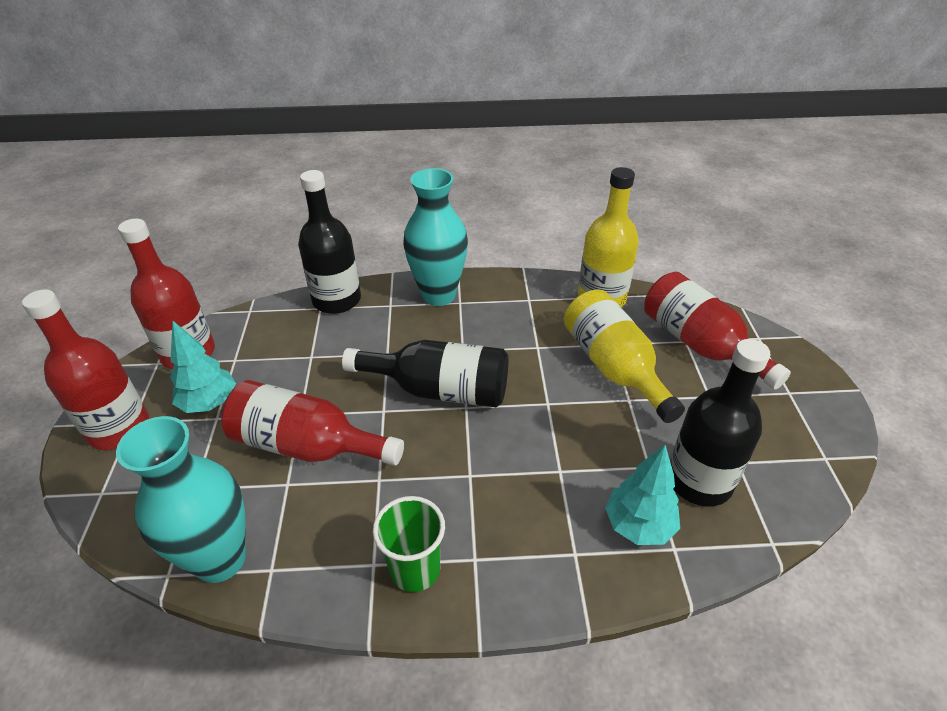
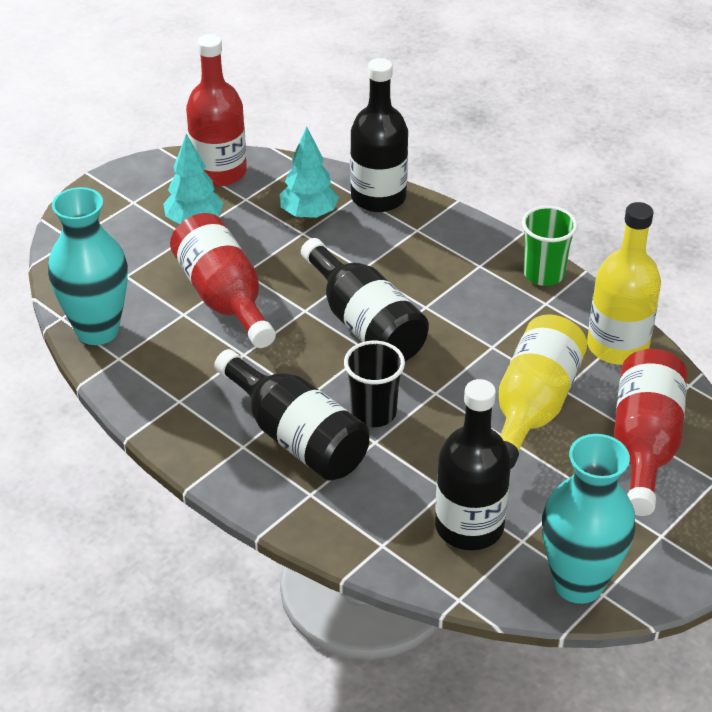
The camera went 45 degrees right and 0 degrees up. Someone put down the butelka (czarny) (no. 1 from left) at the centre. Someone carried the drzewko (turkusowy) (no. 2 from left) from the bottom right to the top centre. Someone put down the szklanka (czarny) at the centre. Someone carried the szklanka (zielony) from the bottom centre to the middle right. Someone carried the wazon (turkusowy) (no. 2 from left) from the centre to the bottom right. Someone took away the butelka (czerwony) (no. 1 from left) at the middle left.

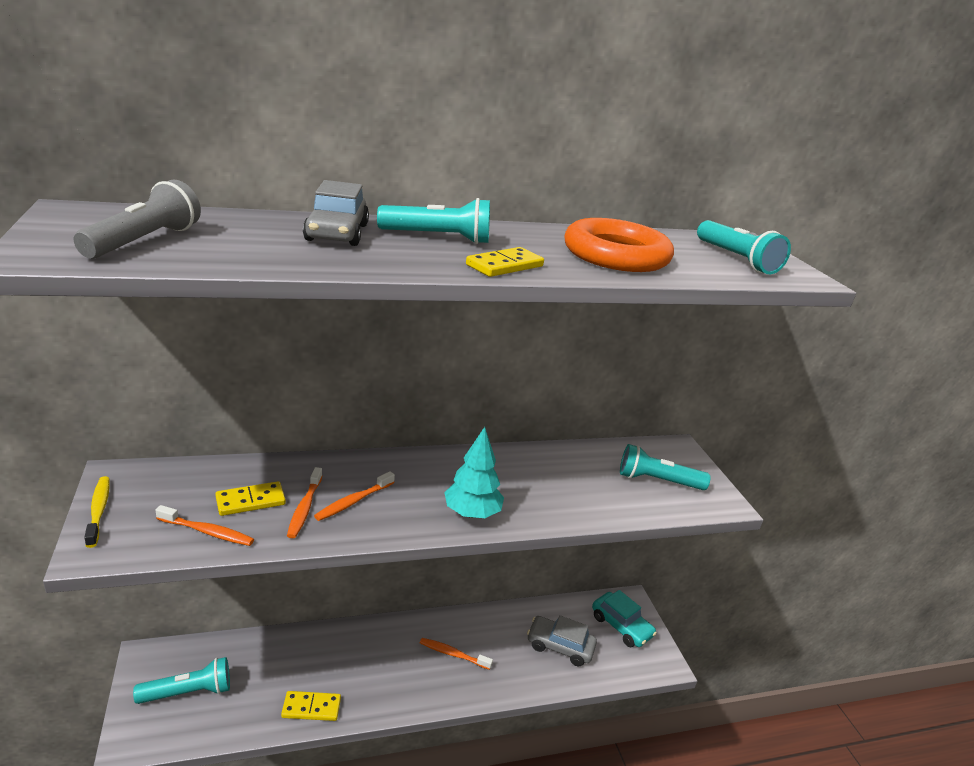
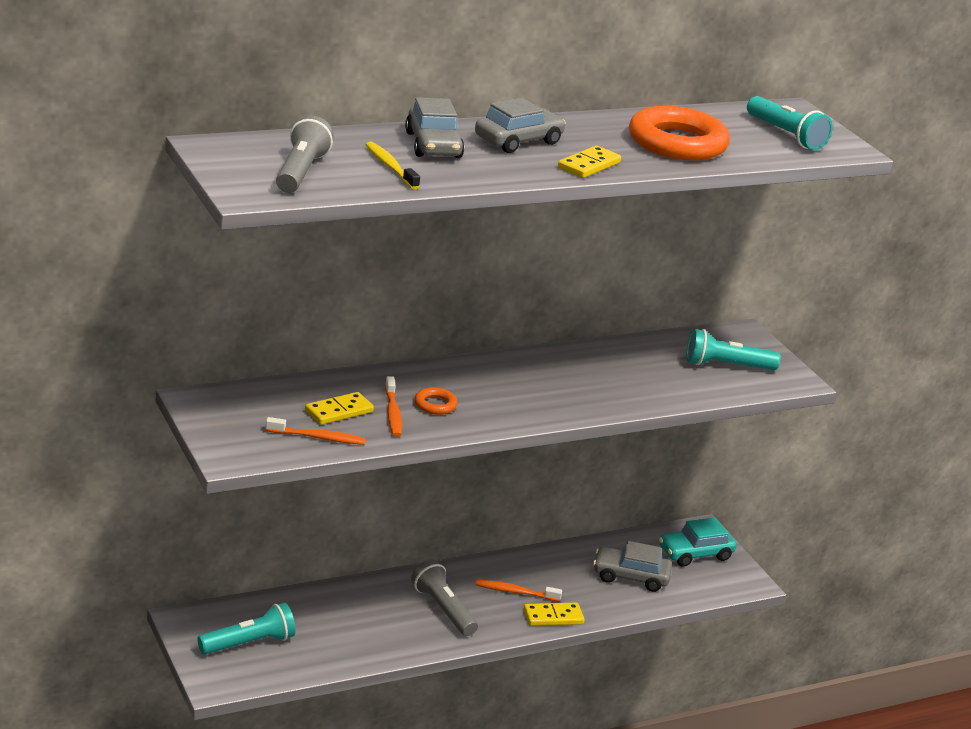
The camera went 10 degrees left and 0 degrees up. Someone carried the szczoteczka do zębów (żółty) from the bottom left to the top centre. Someone put down the latarka (szary) (no. 2 from left) at the bottom centre. Someone swapped the szczoteczka do zębów (pomarańczowy) (no. 3 from left) at the centre for the pierścień (pomarańczowy) (no. 1 from left) at the centre. Someone swapped the latarka (turkusowy) (no. 2 from left) at the top centre for the samochód (szary) (no. 2 from left) at the top centre. Someone carried the kostka domina (żółty) (no. 2 from left) from the bottom left to the bottom centre. Someone rotated the samochód (turkusowy) at the bottom centre by 120 degrees clockwise. Someone took away the drzewko (turkusowy) at the centre.

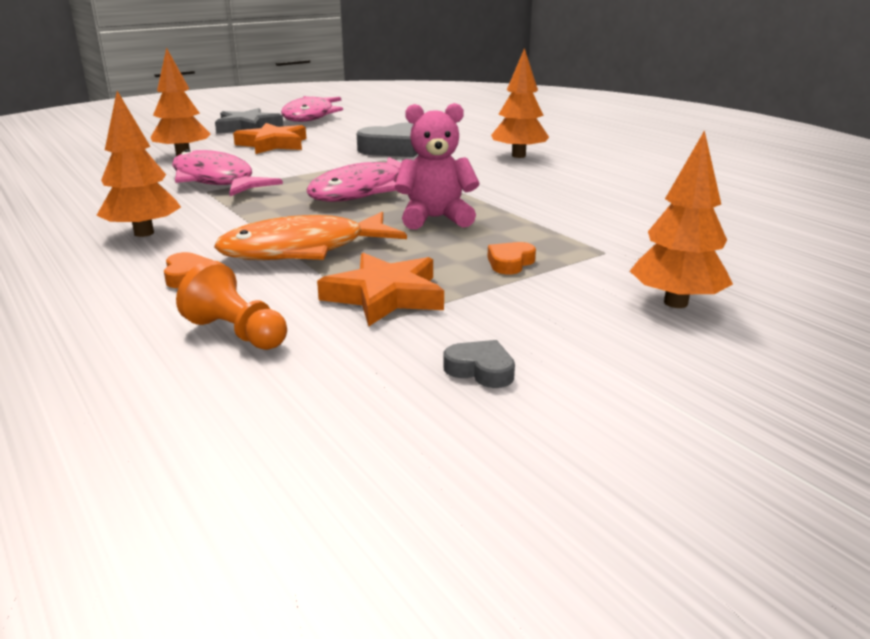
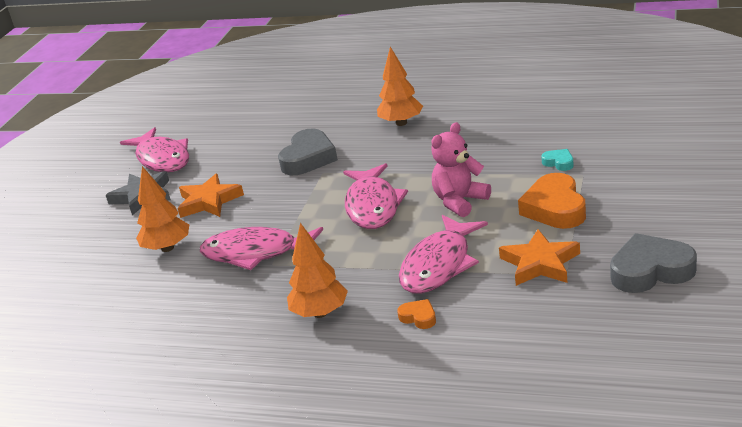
The camera went 35 degrees left and 5 degrees up. Someone repainted the ryba (pomarańczowy) at the centre, which became the ryba (różowy) (no. 4 from left) at the centre. Someone scaled the serce (pomarańczowy) (no. 2 from left) at the centre by 2.09. Someone put down the serce (turkusowy) at the middle right. Someone scaled the serce (szary) (no. 2 from left) at the centre by 2.09. Someone took away the pionek (pomarańczowy) at the middle left. Someone took away the drzewko (pomarańczowy) (no. 4 from left) at the middle right.

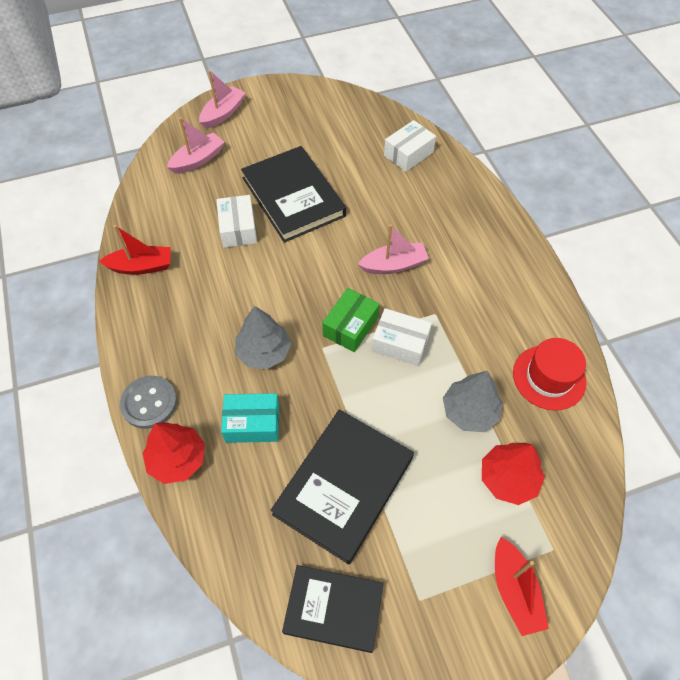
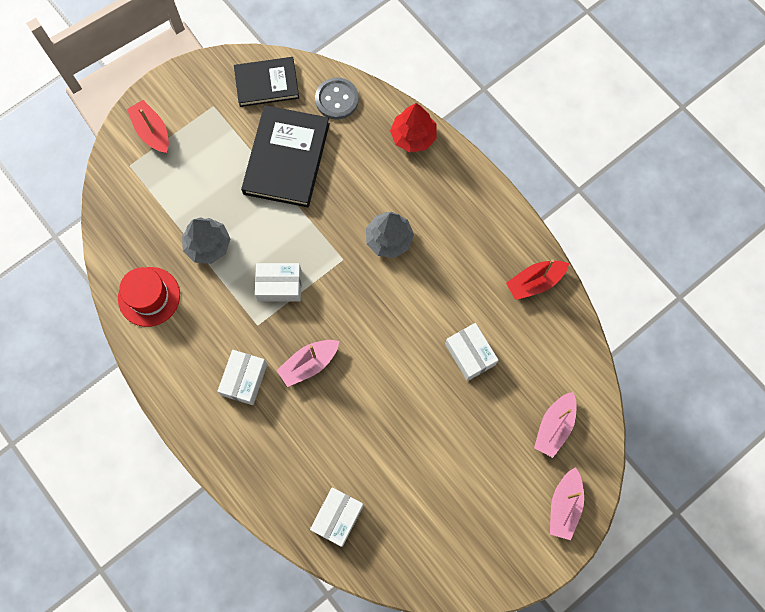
The camera went 160 degrees right and 15 degrees up. Someone put down the pudełko (biały) (no. 1 from left) at the middle left. Someone carried the guzik (szary) from the middle left to the top centre. Someone took away the pudełko (turkusowy) at the centre. Someone took away the książka (czarny) (no. 1 from left) at the top centre. Someone took away the pudełko (zielony) at the centre. Someone took away the drzewko (czerwony) (no. 2 from left) at the bottom right.

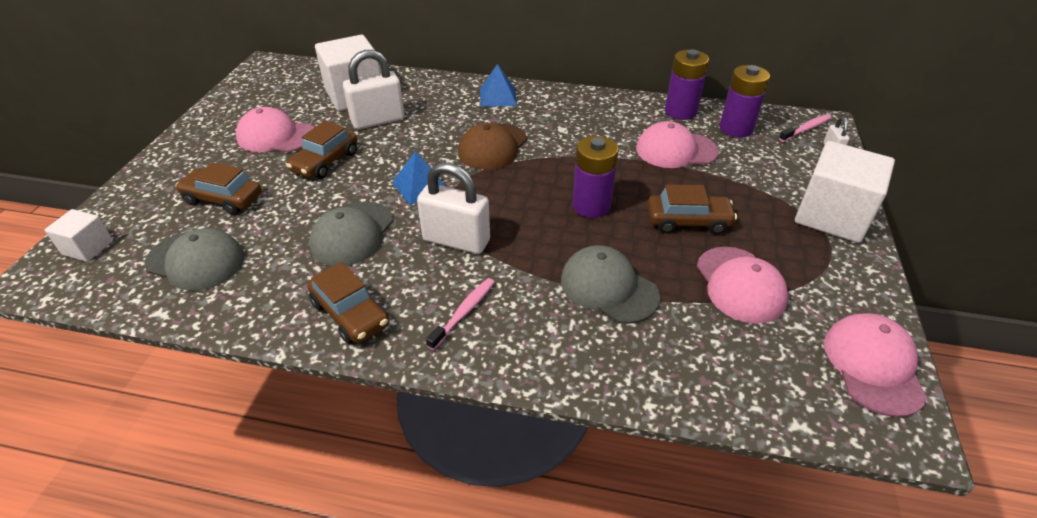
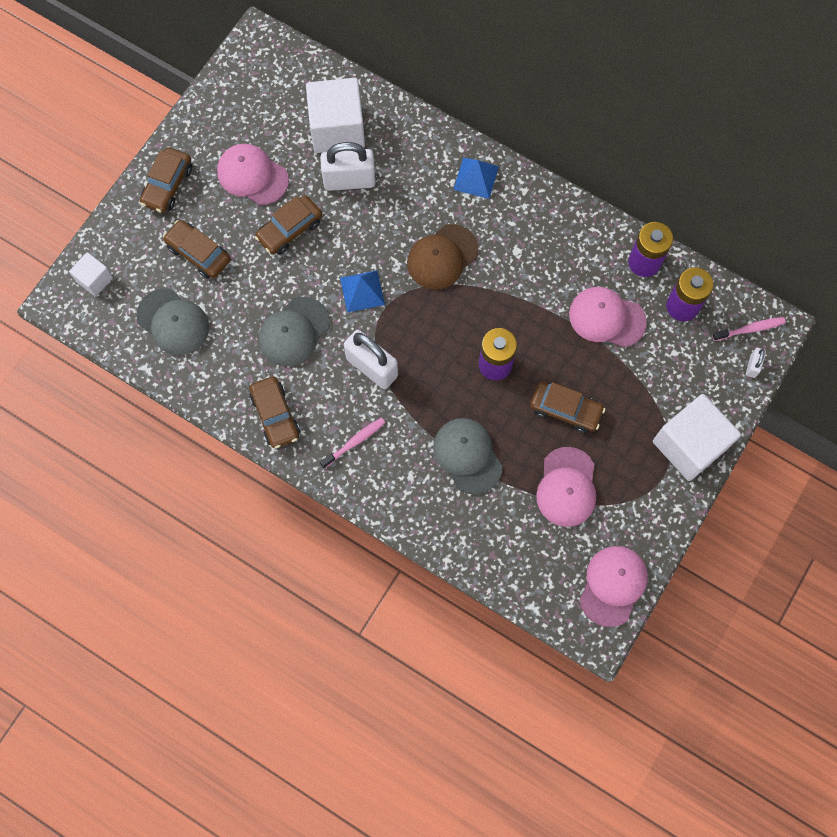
The camera went 20 degrees right and 30 degrees up. Someone put down the samochód (brązowy) (no. 1 from left) at the top left.

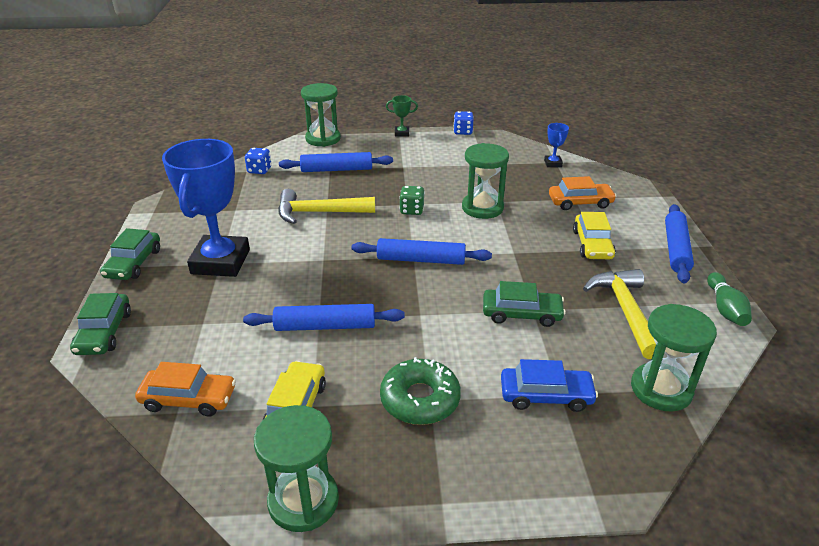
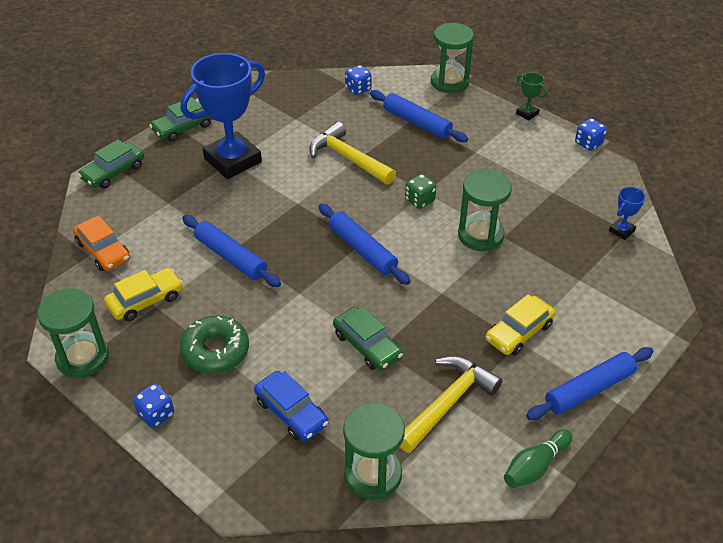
The camera went 45 degrees right and 10 degrees up. Someone put down the kostka do gry (niebieski) (no. 1 from left) at the bottom left. Someone took away the samochód (pomarańczowy) (no. 2 from left) at the middle right.

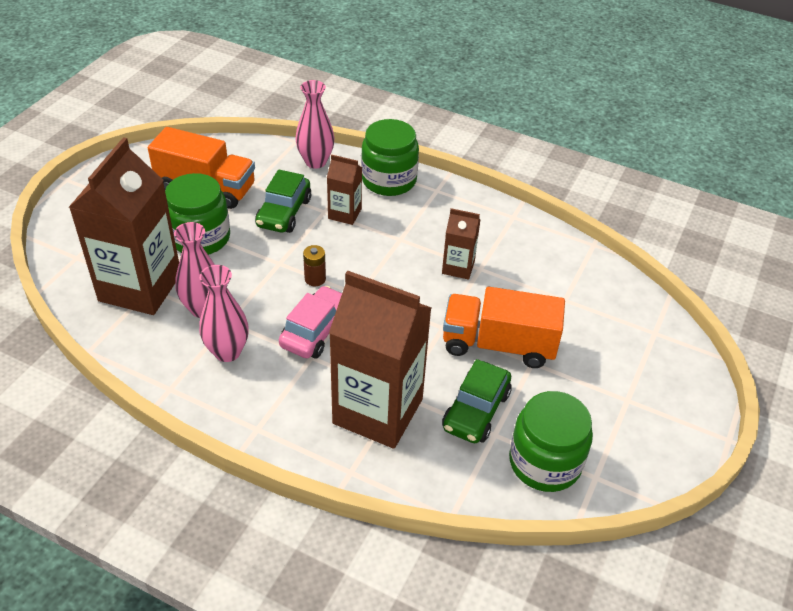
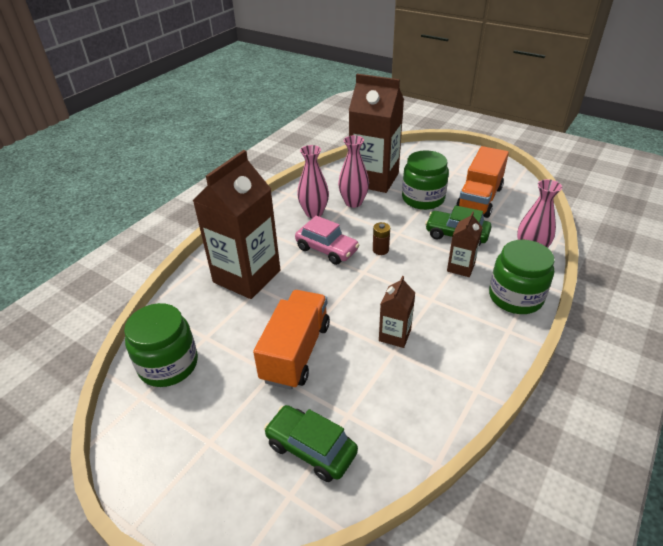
The camera went 100 degrees right and 5 degrees down. Someone carried the samochód (zielony) (no. 2 from left in the first image) from the centre to the bottom centre.

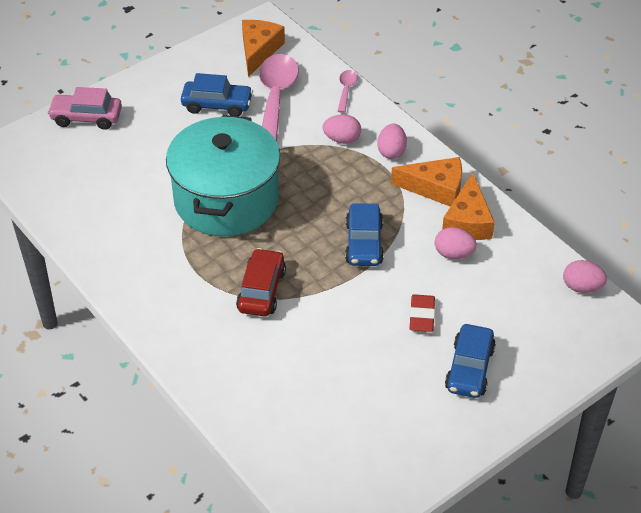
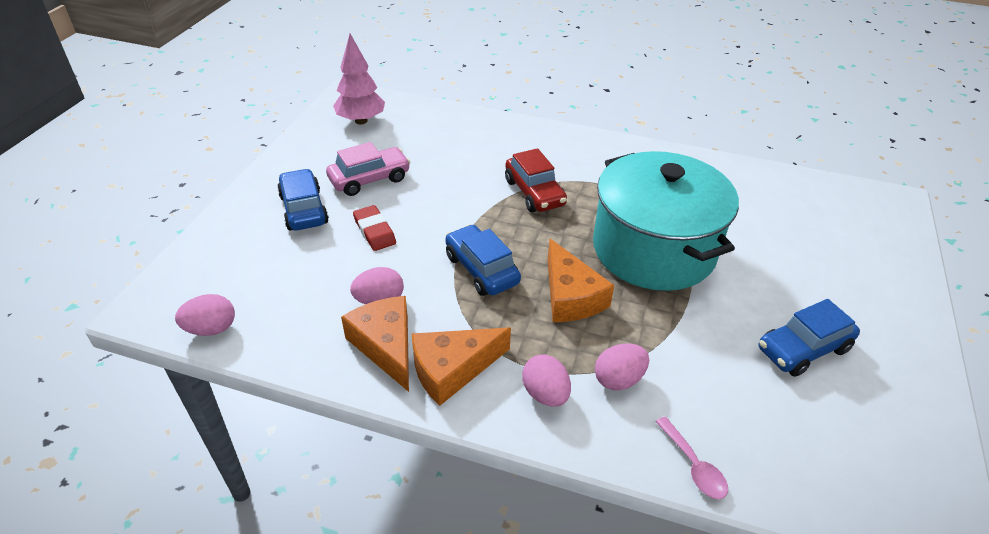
The camera went 145 degrees right and 5 degrees down. Someone carried the samochód (różowy) from the top left to the top centre. Someone put down the drzewko (różowy) at the top centre. Someone carried the ser (pomarańczowy) (no. 1 from left in the first image) from the top centre to the centre. Someone took away the łyżka (różowy) (no. 1 from left) at the top centre.

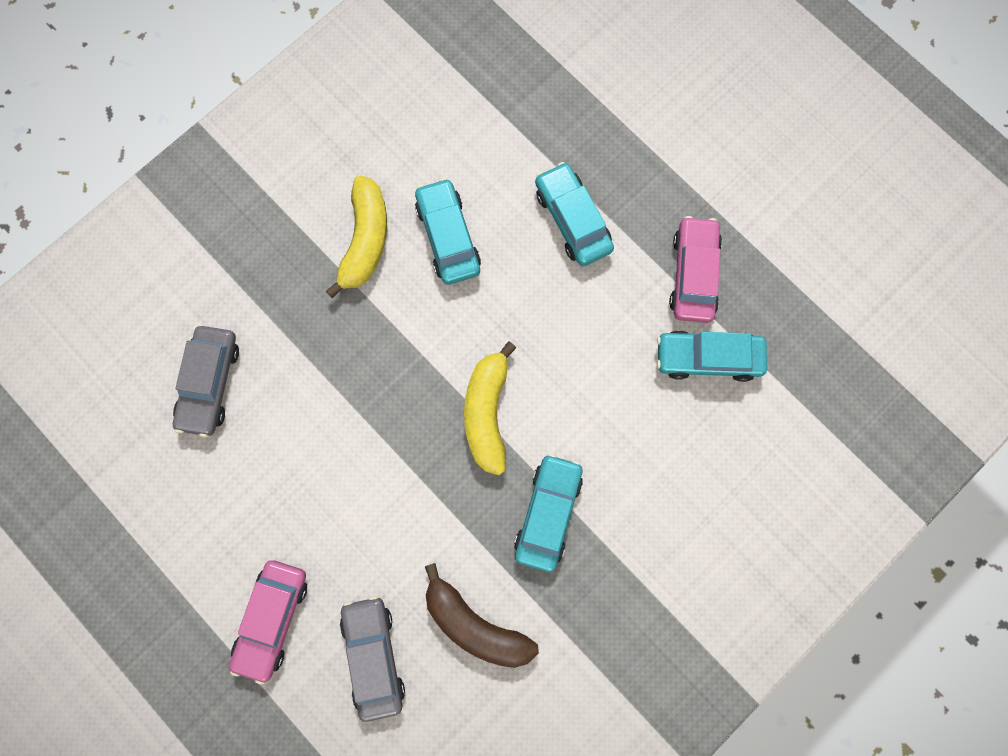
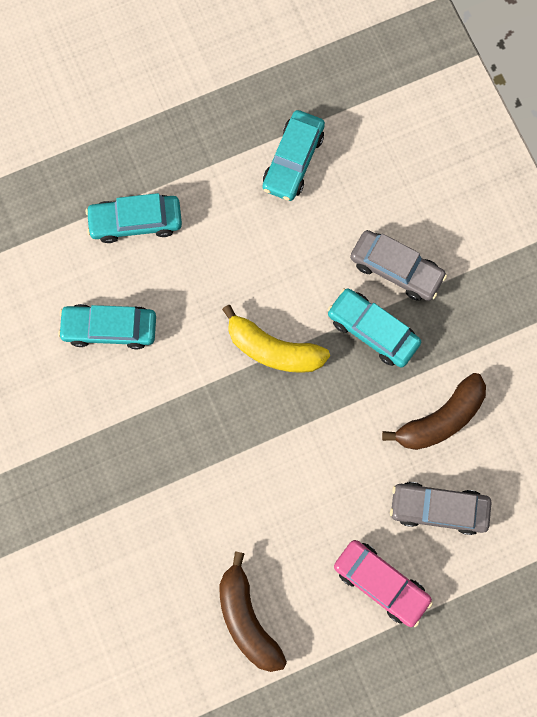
The camera went 70 degrees left and 0 degrees up. Someone put down the banan (brązowy) (no. 1 from left) at the bottom centre. Someone carried the samochód (szary) (no. 1 from left) from the middle left to the middle right. Someone took away the banan (żółty) (no. 1 from left) at the top centre. Someone took away the samochód (różowy) (no. 2 from left) at the middle right.

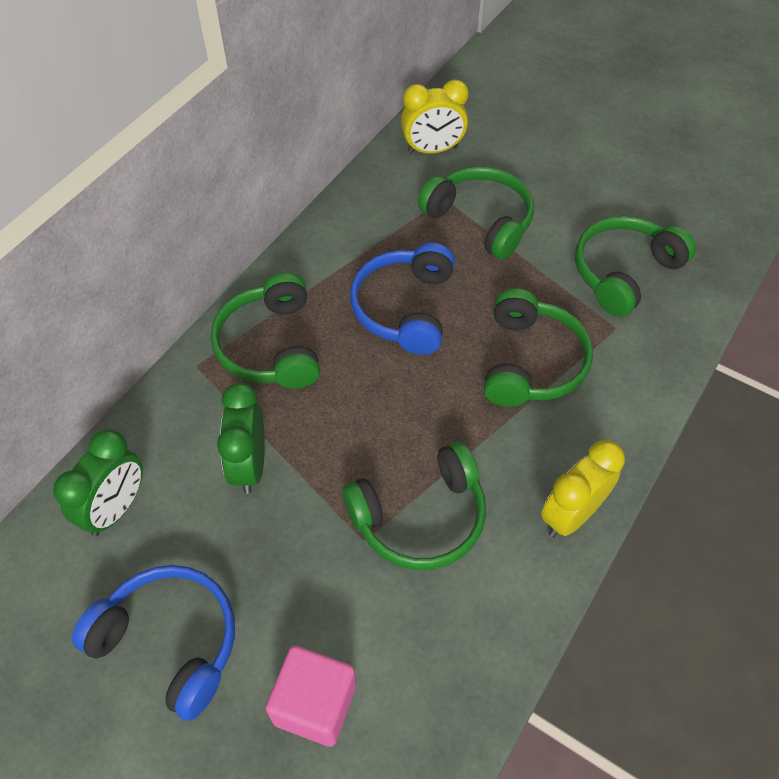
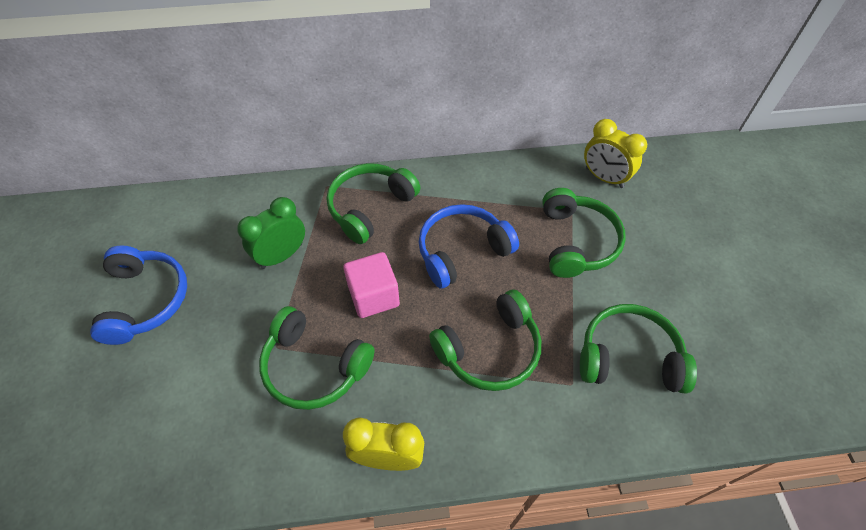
The camera went 50 degrees right and 0 degrees up. Someone carried the sześcian (różowy) from the bottom centre to the centre. Someone took away the budzik (zielony) (no. 1 from left) at the middle left.

